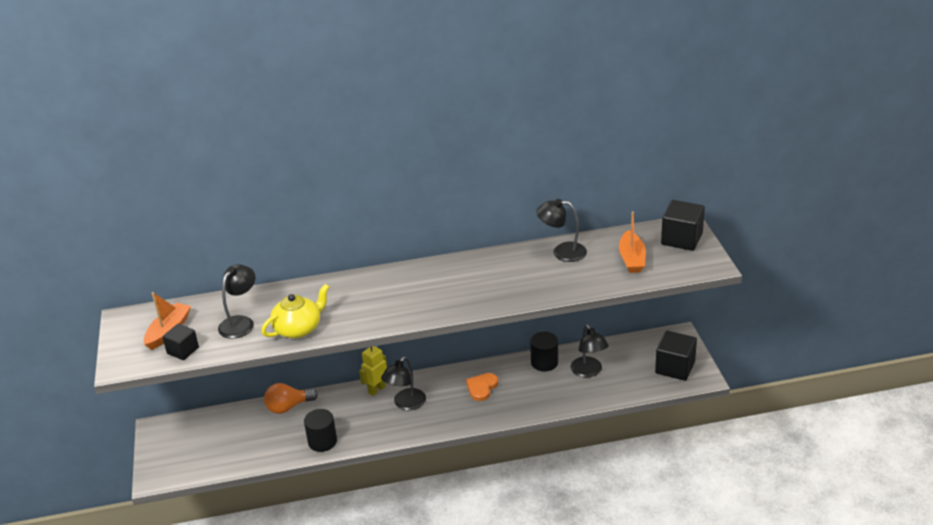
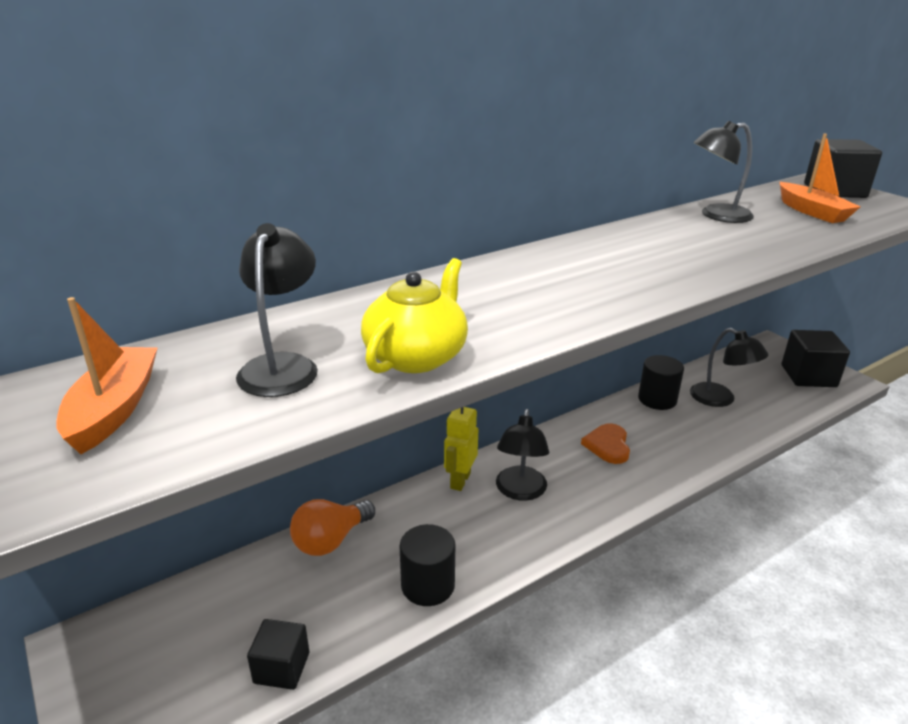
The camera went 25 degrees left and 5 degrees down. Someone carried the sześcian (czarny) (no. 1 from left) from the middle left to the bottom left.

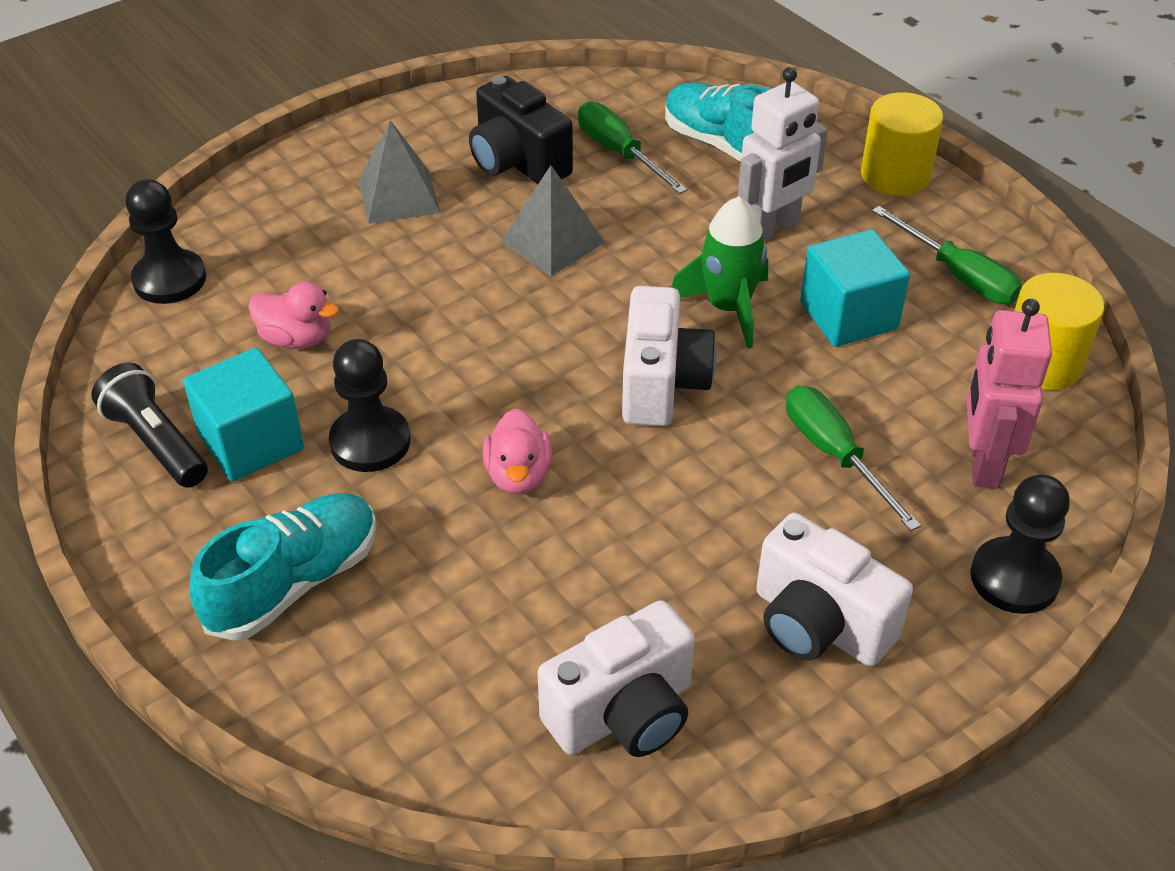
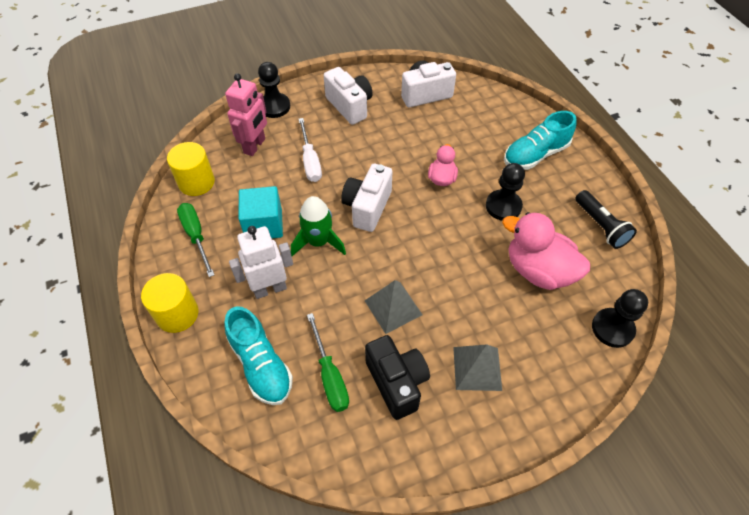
The camera went 165 degrees left and 10 degrees up. Someone repainted the śrubokręt (zielony) (no. 2 from left) at the middle right, which became the śrubokręt (biały) at the top centre. Someone scaled the kaczka (różowy) (no. 1 from left in the first image) at the middle left by 1.82. Someone took away the sześcian (turkusowy) (no. 1 from left) at the middle left.

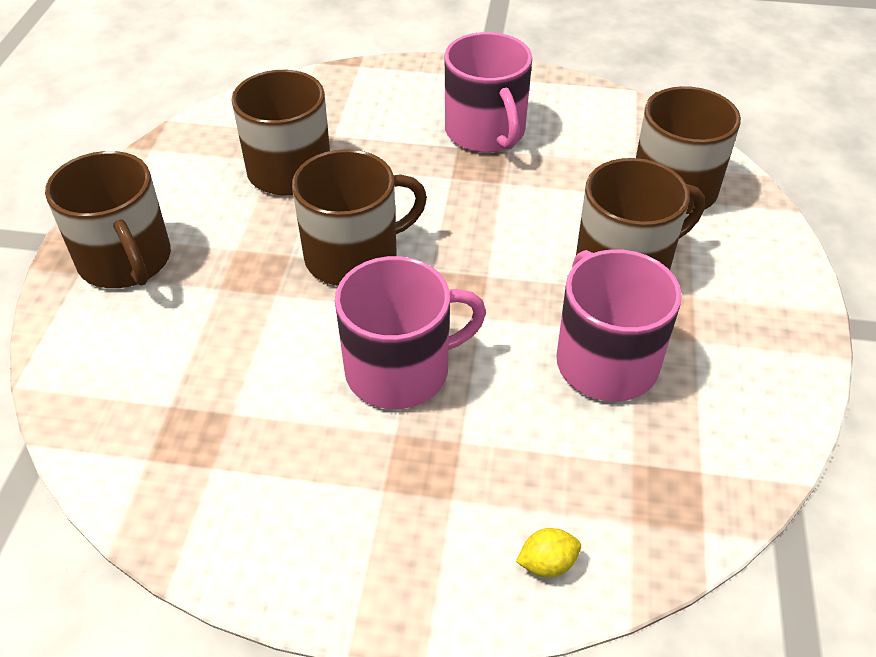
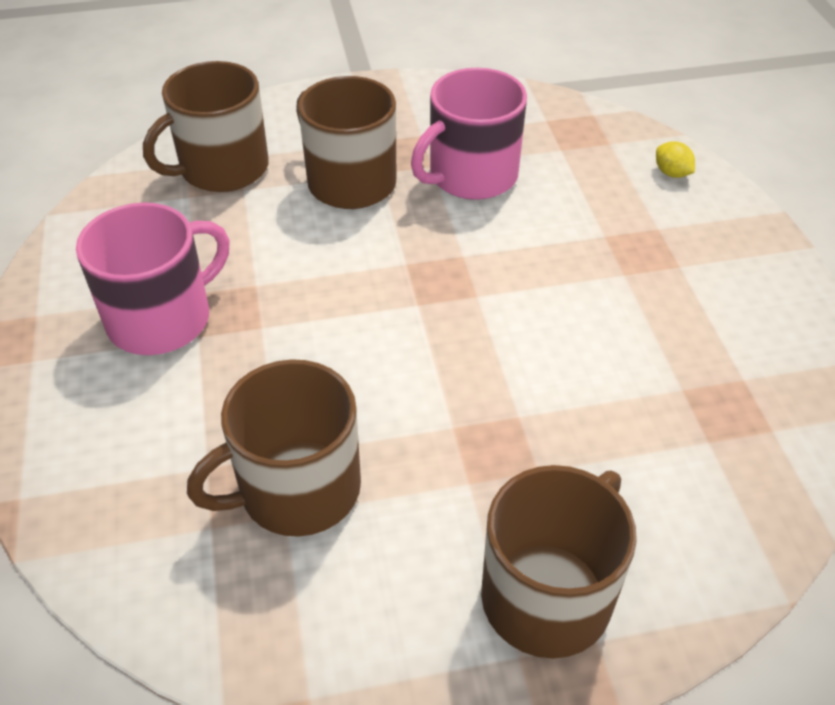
The camera went 110 degrees left and 0 degrees up. Someone took away the kubek (brązowy) (no. 3 from left) at the top centre. Someone took away the kubek (różowy) (no. 1 from left) at the centre.

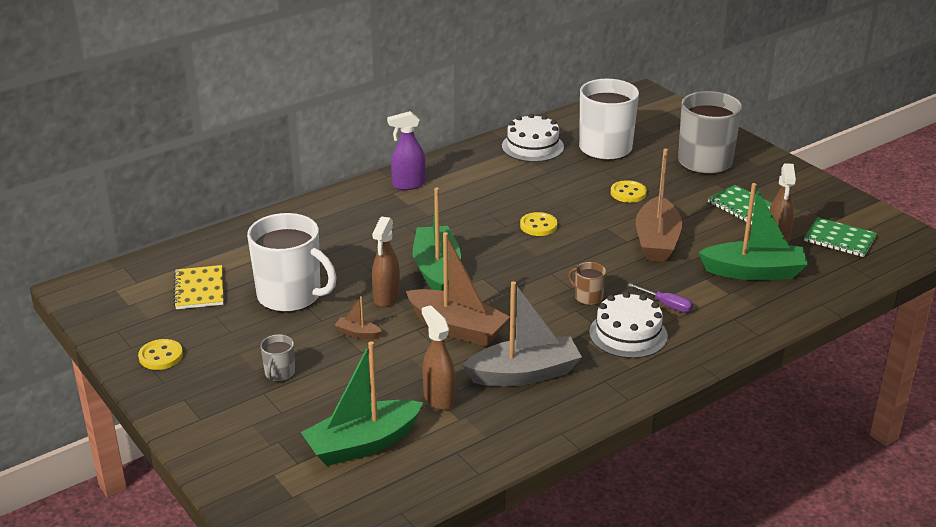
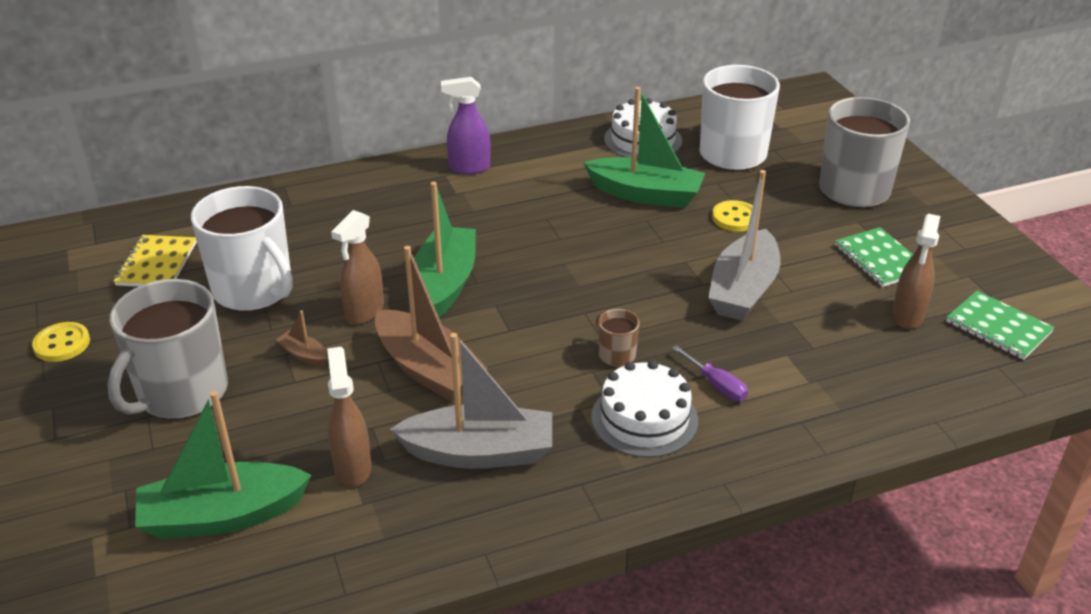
The camera went 15 degrees right and 5 degrees up. Someone scaled the kubek (szary) (no. 1 from left) at the bottom left by 2.29. Someone carried the łódka (zielony) (no. 3 from left) from the middle right to the top centre. Someone repainted the łódka (brązowy) (no. 3 from left) at the middle right, which became the łódka (szary) (no. 2 from left) at the middle right. Someone took away the guzik (żółty) (no. 2 from left) at the centre.

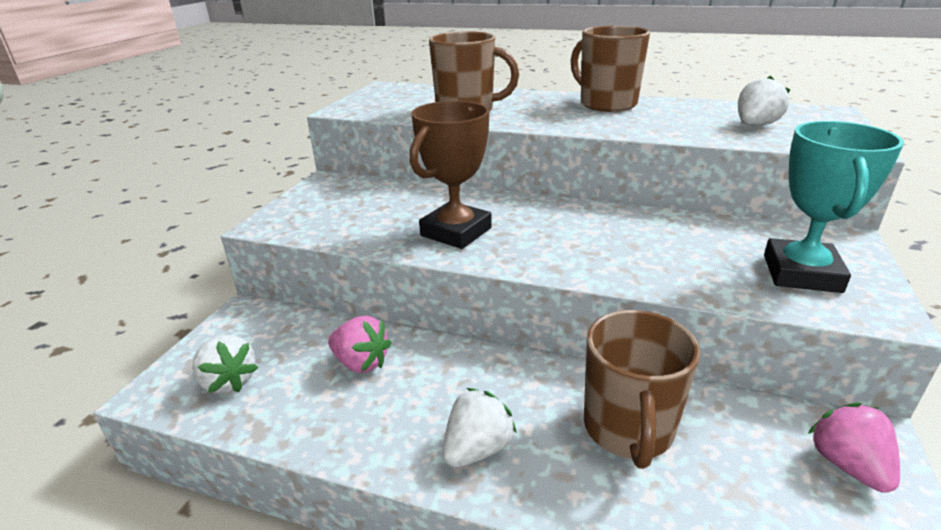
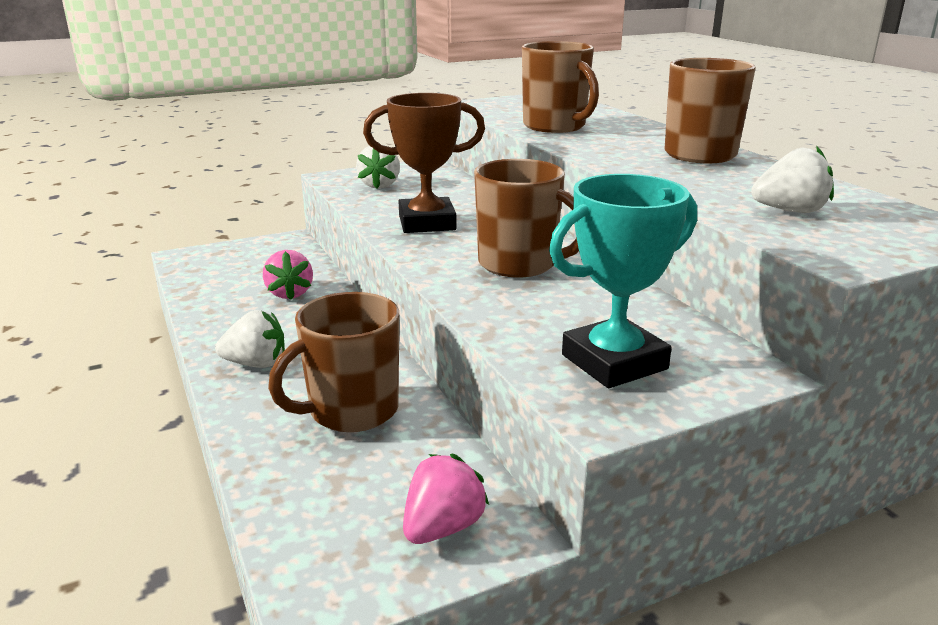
The camera went 45 degrees right and 5 degrees down. Someone carried the truskawka (biały) (no. 1 from left in the first image) from the bottom left to the top centre. Someone put down the kubek (brązowy) (no. 2 from left) at the centre.

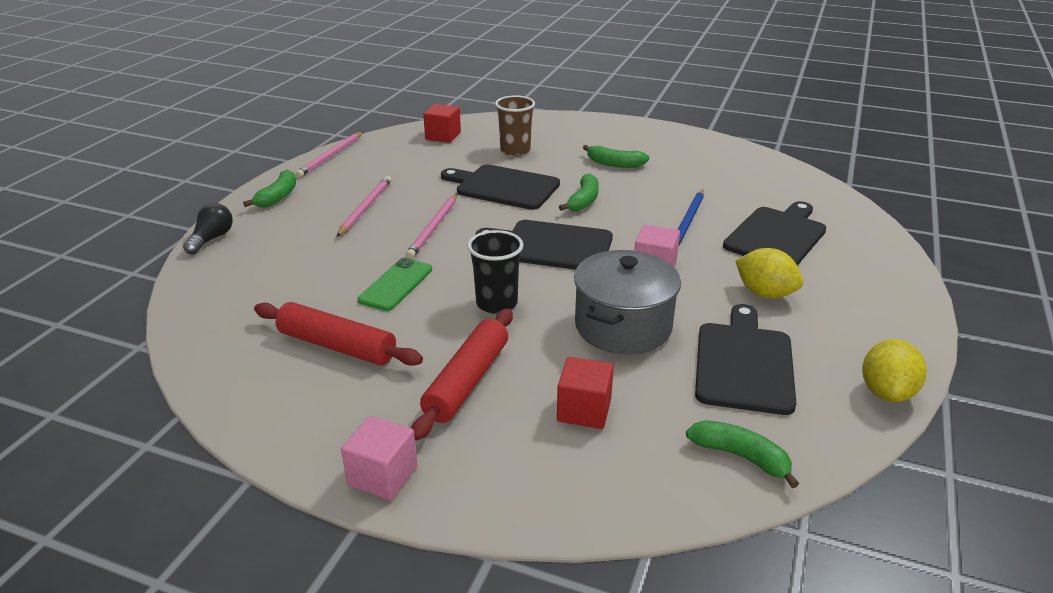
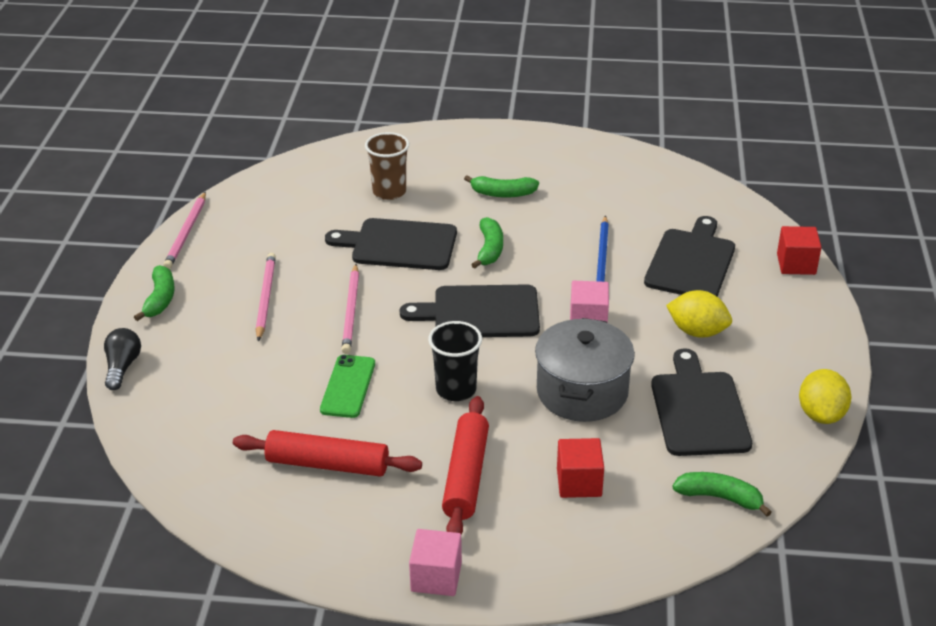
The camera went 15 degrees left and 5 degrees up. Someone carried the sześcian (czerwony) (no. 1 from left in the first image) from the top centre to the middle right.

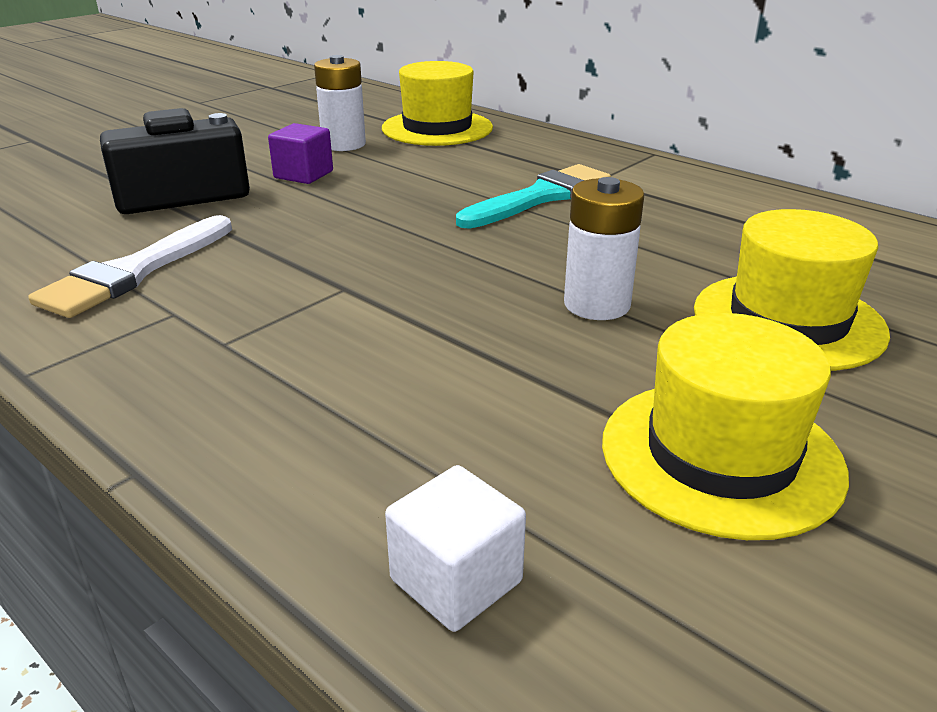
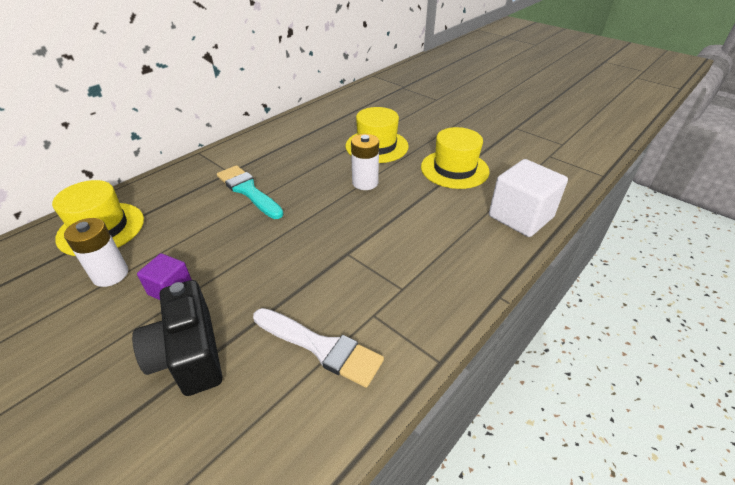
The camera went 90 degrees left and 10 degrees up. Someone scaled the sześcian (biały) at the bottom centre by 1.81.

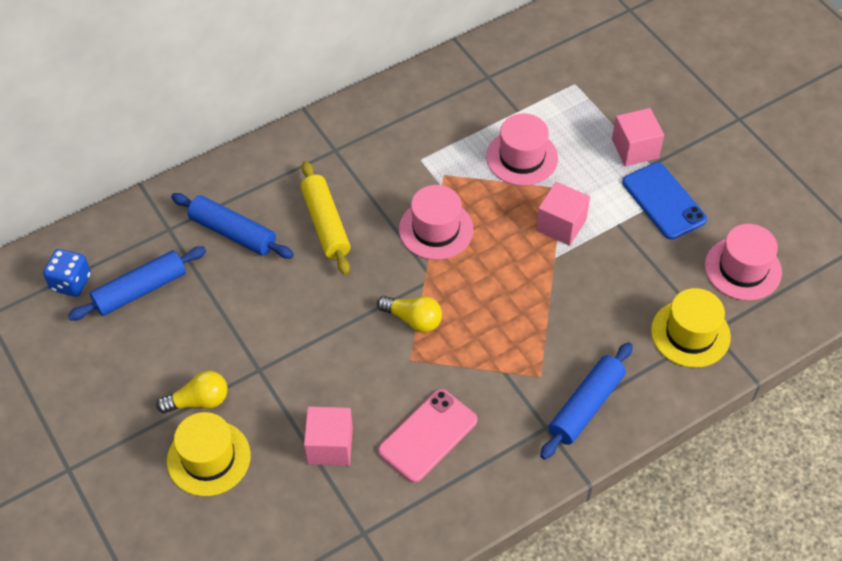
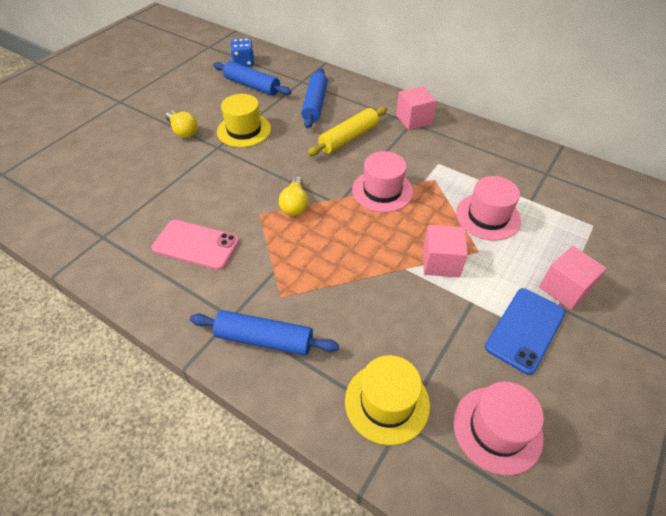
The camera went 65 degrees right and 5 degrees down. Someone carried the kapelusz (żółty) (no. 1 from left) from the bottom left to the top centre. Someone carried the sześcian (różowy) (no. 1 from left) from the bottom centre to the top centre.

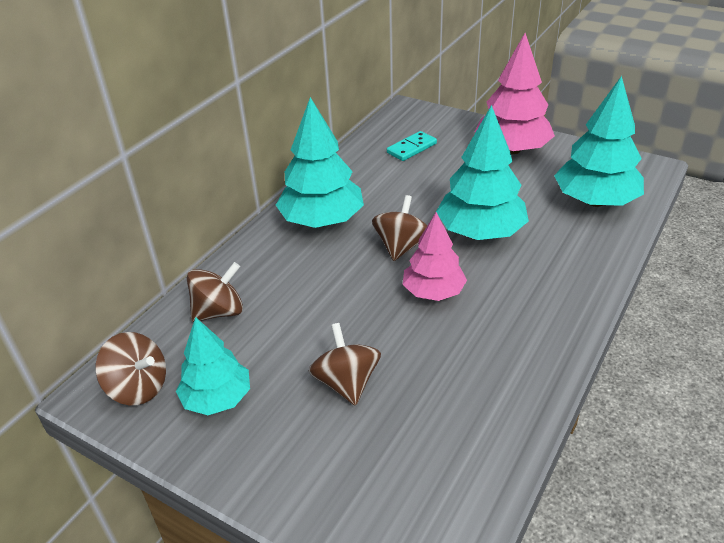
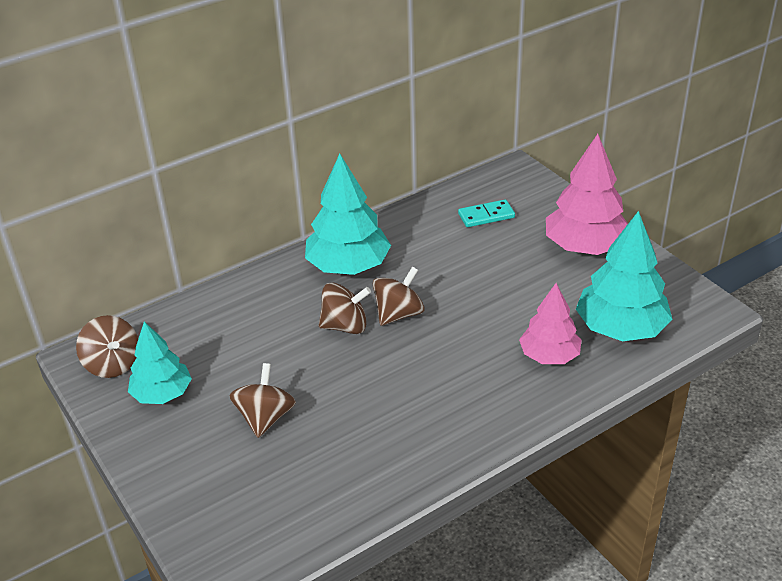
The camera went 25 degrees right and 0 degrees up. Someone carried the bączek (brązowy) (no. 2 from left in the first image) from the middle left to the centre. Someone carried the drzewko (różowy) (no. 1 from left) from the centre to the middle right. Someone took away the drzewko (turkusowy) (no. 3 from left) at the top centre.

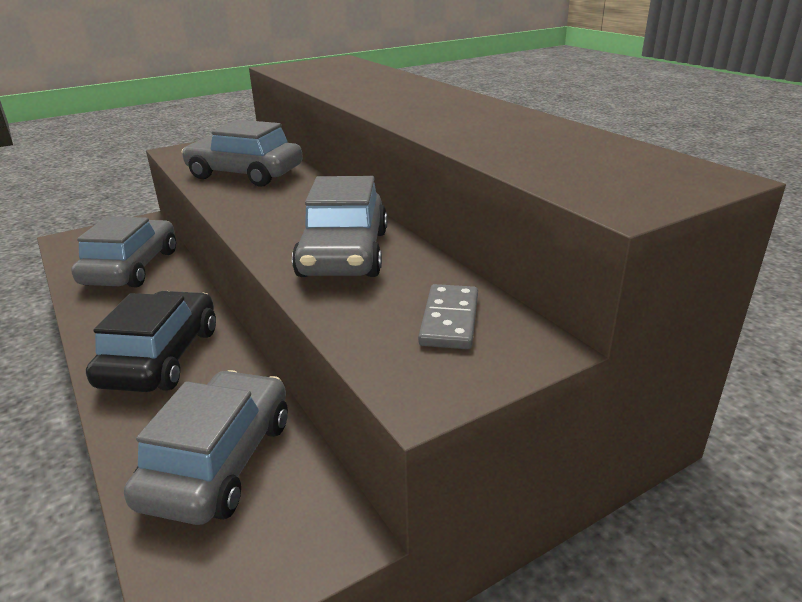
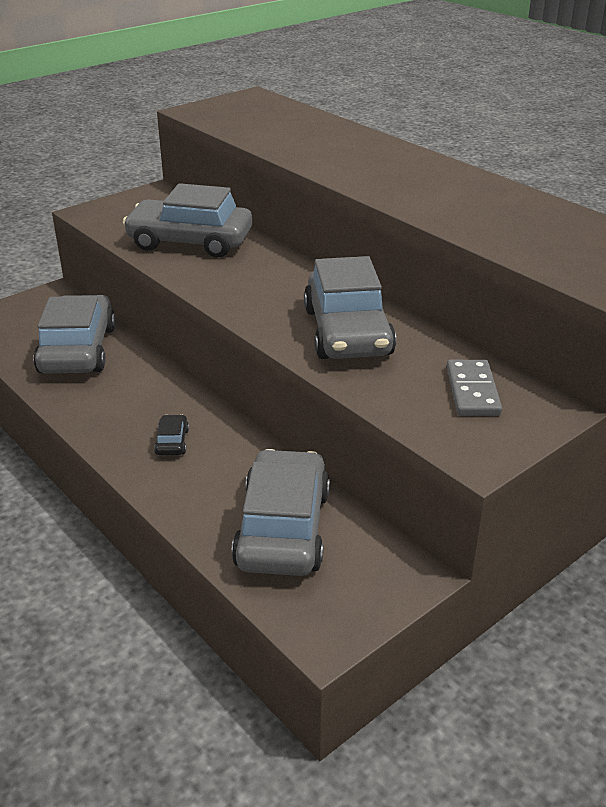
The camera went 10 degrees left and 5 degrees up. Someone scaled the samochód (czarny) at the middle left by 0.40.

